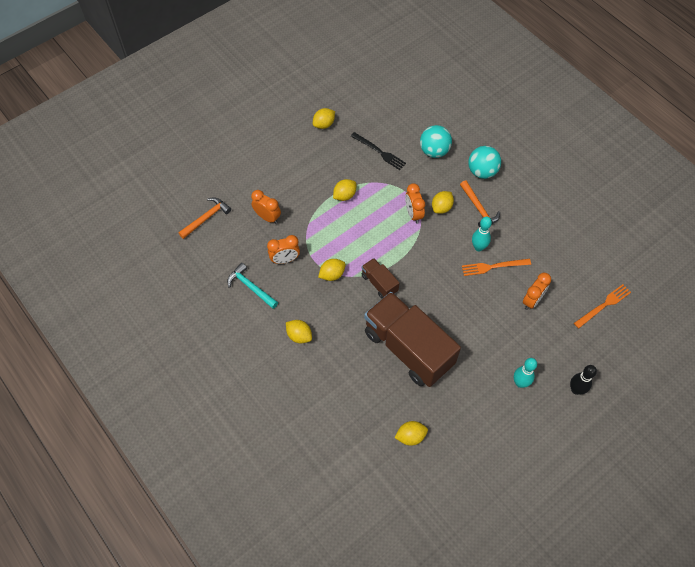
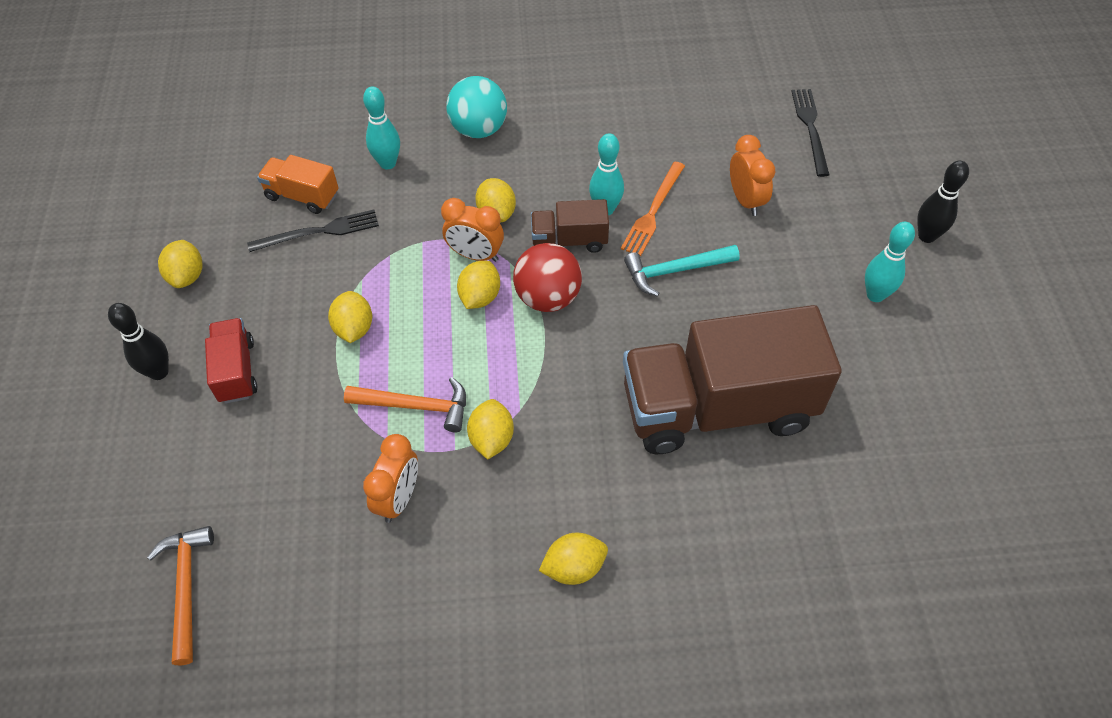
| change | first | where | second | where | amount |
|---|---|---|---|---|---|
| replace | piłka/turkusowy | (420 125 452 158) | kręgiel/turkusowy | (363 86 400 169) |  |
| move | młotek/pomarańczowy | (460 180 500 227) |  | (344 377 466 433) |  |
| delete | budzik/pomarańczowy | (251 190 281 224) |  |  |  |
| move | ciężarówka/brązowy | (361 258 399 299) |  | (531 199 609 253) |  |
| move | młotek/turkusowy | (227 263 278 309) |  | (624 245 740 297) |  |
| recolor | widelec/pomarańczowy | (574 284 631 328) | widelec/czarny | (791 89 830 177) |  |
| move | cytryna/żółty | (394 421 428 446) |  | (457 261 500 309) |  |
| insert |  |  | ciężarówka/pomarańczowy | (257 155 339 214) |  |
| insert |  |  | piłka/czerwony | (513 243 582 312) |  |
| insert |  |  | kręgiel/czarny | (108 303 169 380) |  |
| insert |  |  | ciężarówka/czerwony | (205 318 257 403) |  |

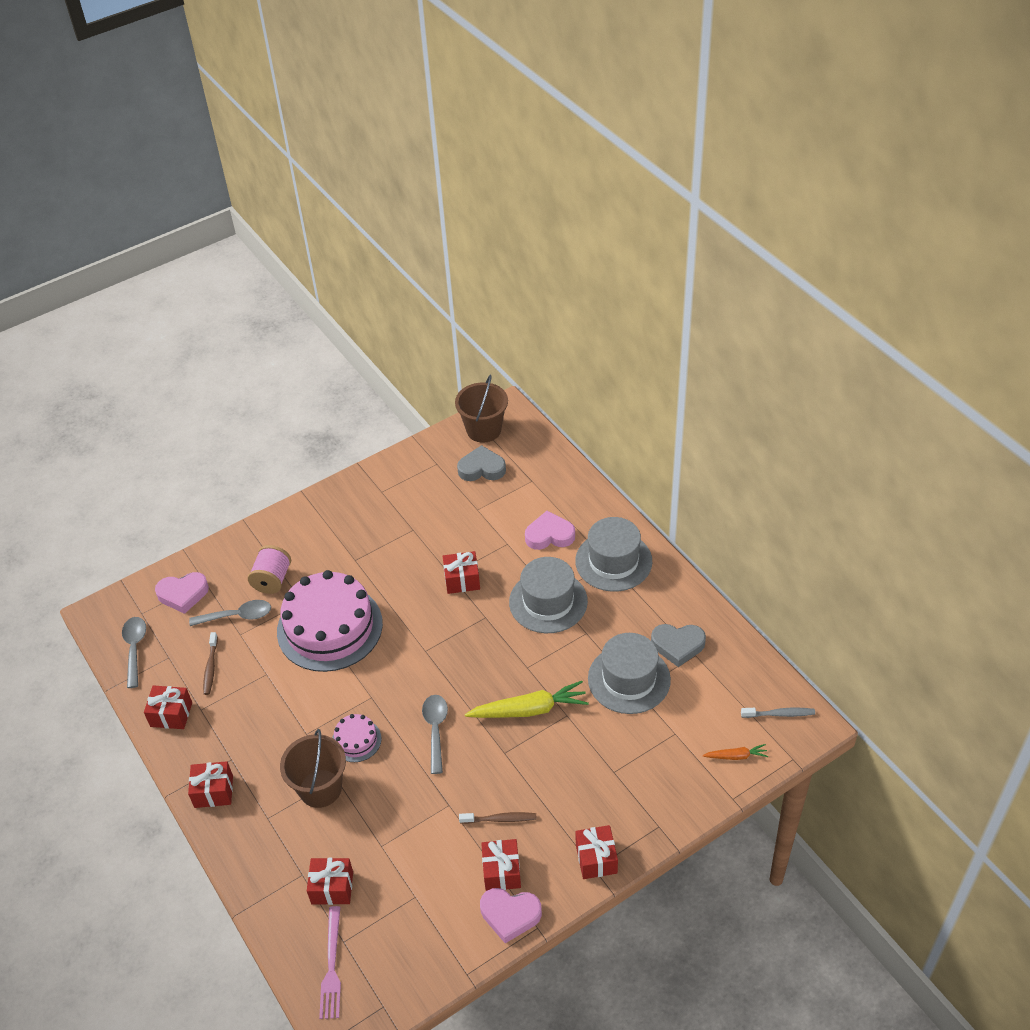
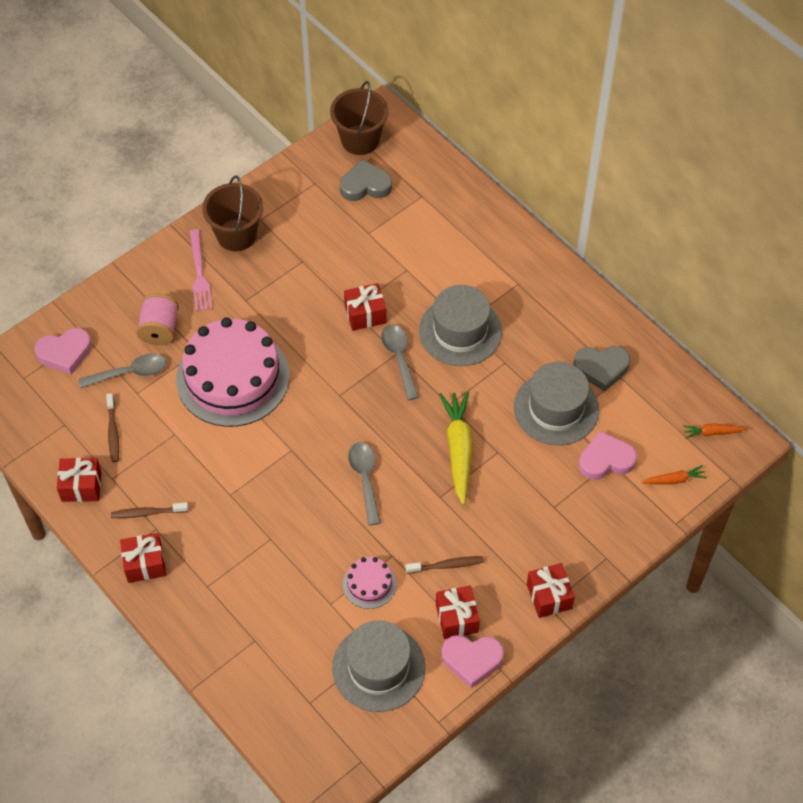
| change | first | where | second | where | amount |
|---|---|---|---|---|---|
| move | serce/różowy | (525 511 575 550) |  | (579 431 637 480) |  |
| move | kapelusz/szary | (575 517 652 592) |  | (332 620 426 712) |  |
| move | łyżka/szary | (122 617 146 688) |  | (381 324 419 400) |  |
| rotate | marchewka/żółty | (465 681 589 718) |  | (439 392 473 505) | 75 degrees counterclockwise |
| replace | szczoteczka do zębów/szary | (741 707 815 718) | marchewka/pomarańczowy | (683 423 748 439) |  |
| move | tort/różowy | (332 714 382 762) |  | (343 557 396 609) |  |
| move | wiadro/brązowy | (280 729 346 808) |  | (202 176 263 251) |  |
| delete | prezent/czerwony | (307 858 353 905) |  |  |  |
| move | widelec/różowy | (319 906 341 1019) |  | (189 229 212 311) |  |
| insert |  |  | szczoteczka do zębów/brązowy | (111 502 188 518) |  |

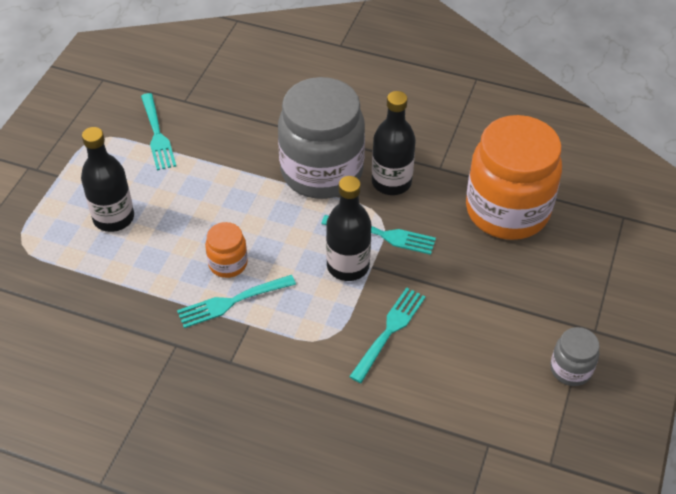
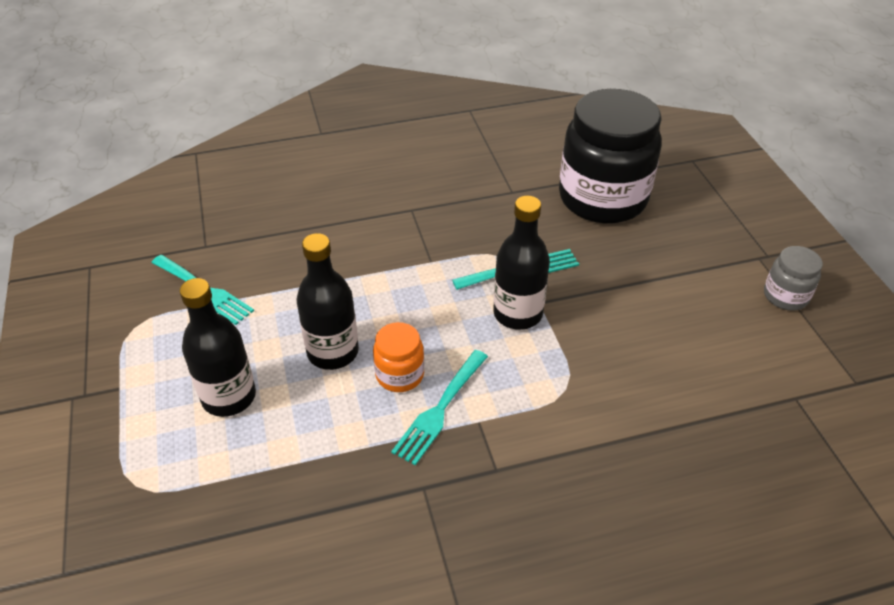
| change | first | where | second | where | amount |
|---|---|---|---|---|---|
| delete | słoik/szary | (278 77 365 199) |  |  |  |
| move | butelka/czarny | (372 91 416 195) |  | (296 233 359 370) |  |
| recolor | słoik/pomarańczowy | (466 115 562 240) | słoik/czarny | (559 89 662 224) |  |
| delete | widelec/turkusowy | (349 287 426 383) |  |  |  |

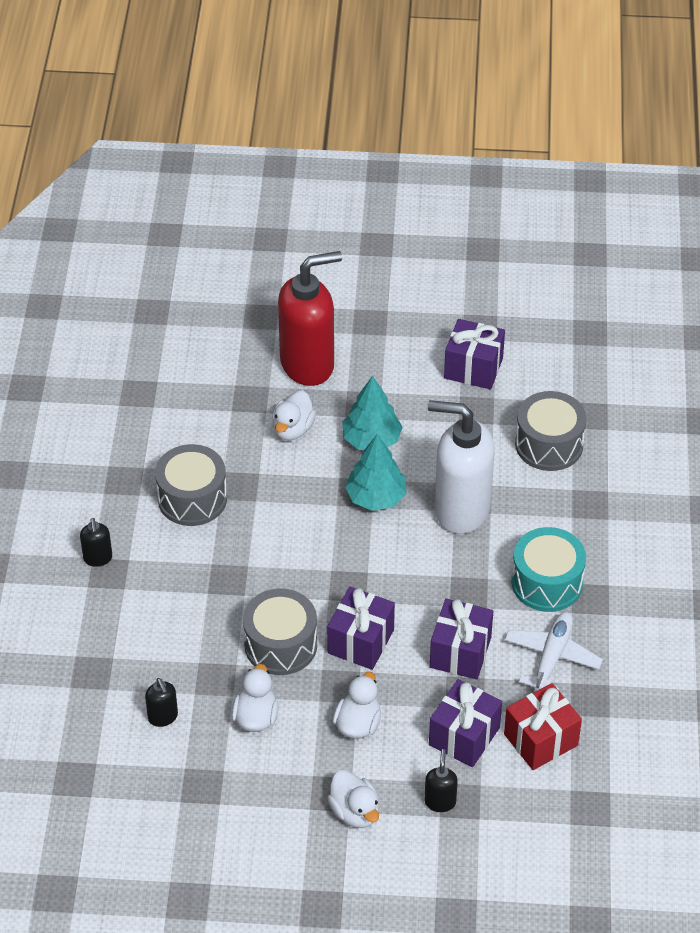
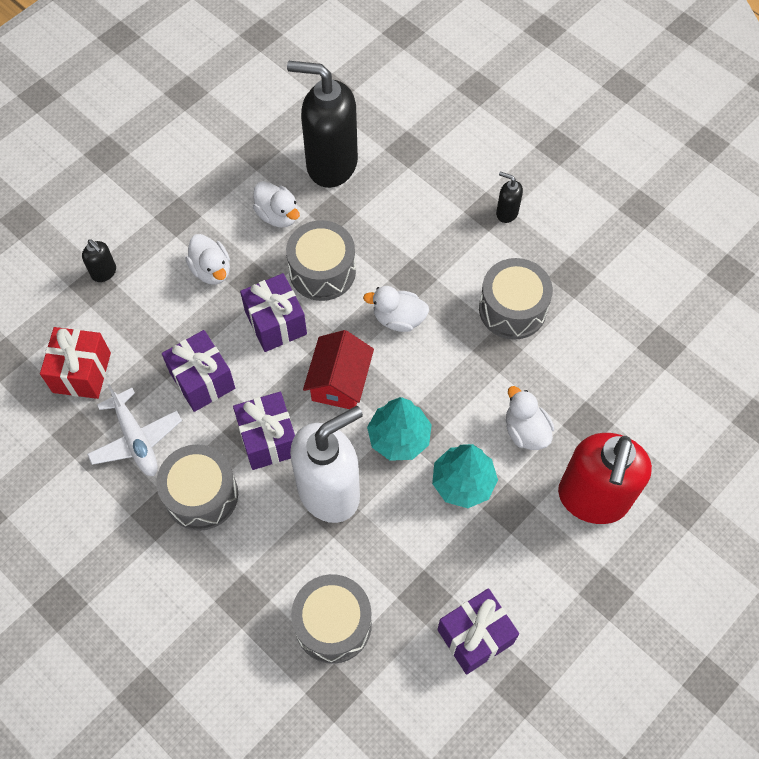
| change | first | where | second | where | amount |
|---|---|---|---|---|---|
| recolor | bęben/turkusowy | (511 527 586 612) | bęben/szary | (156 444 238 531) |  |
| resize | dozownik mydła/czarny | (145 678 178 727) |  | (287 61 358 188) | x2.39 |
| move | prezent/fioletowy | (429 679 502 767) |  | (233 392 295 470) |  |
| move | kaczka/biały | (327 770 379 828) |  | (363 286 429 332) |  |
| insert |  |  | domek/czerwony | (303 330 374 409) |  |

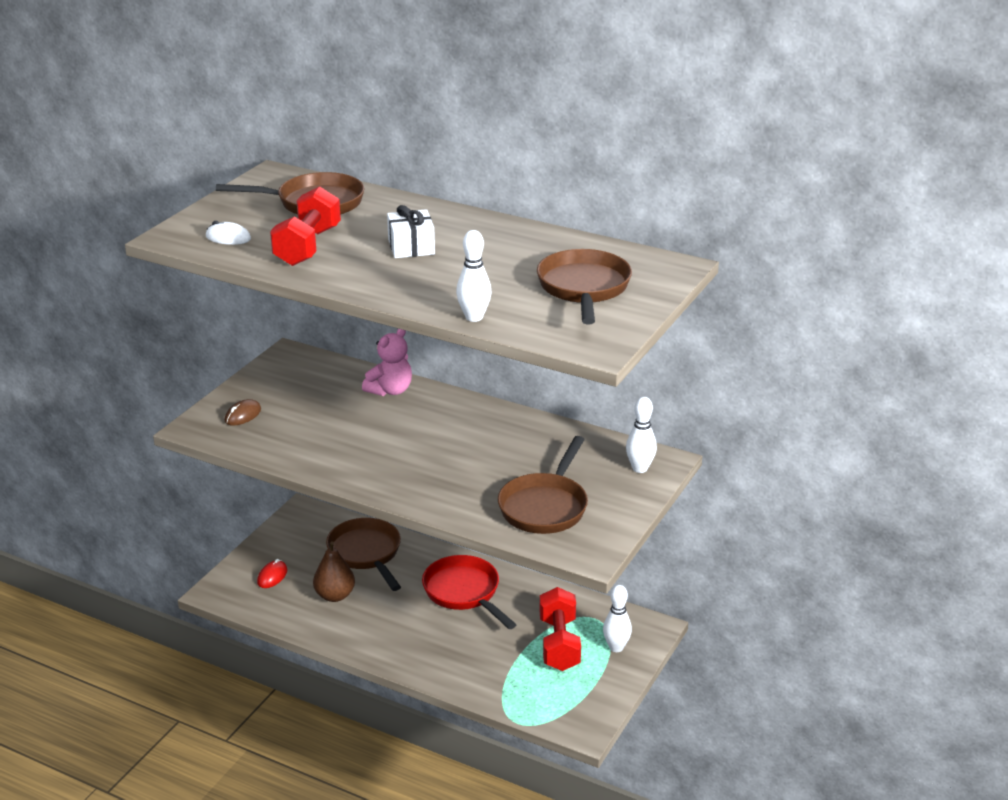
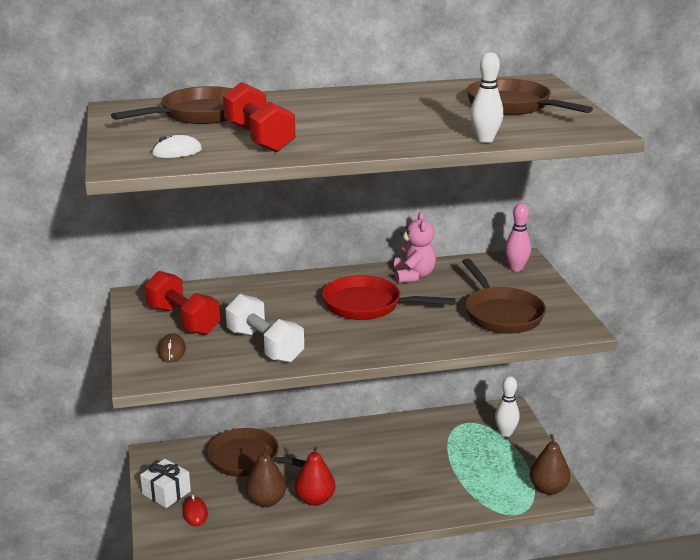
| change | first | where | second | where | amount |
|---|---|---|---|---|---|
| move | prezent/biały | (387 205 435 258) |  | (140 459 191 508) |  |
| move | miś/różowy | (362 329 412 396) |  | (394 212 436 283) |  |
| recolor | kręgiel/biały | (626 397 657 473) | kręgiel/różowy | (505 203 531 272) |  |
| move | patelnia/czerwony | (422 555 517 629) |  | (322 275 456 320) |  |
| move | hantel/czerwony | (540 587 581 671) |  | (144 271 220 335) |  |
| insert |  |  | hantel/biały | (226 294 304 363) |  |
| insert |  |  | gruszka/brązowy | (530 434 570 495) |  |
| insert |  |  | gruszka/czerwony | (295 445 335 506) |  |

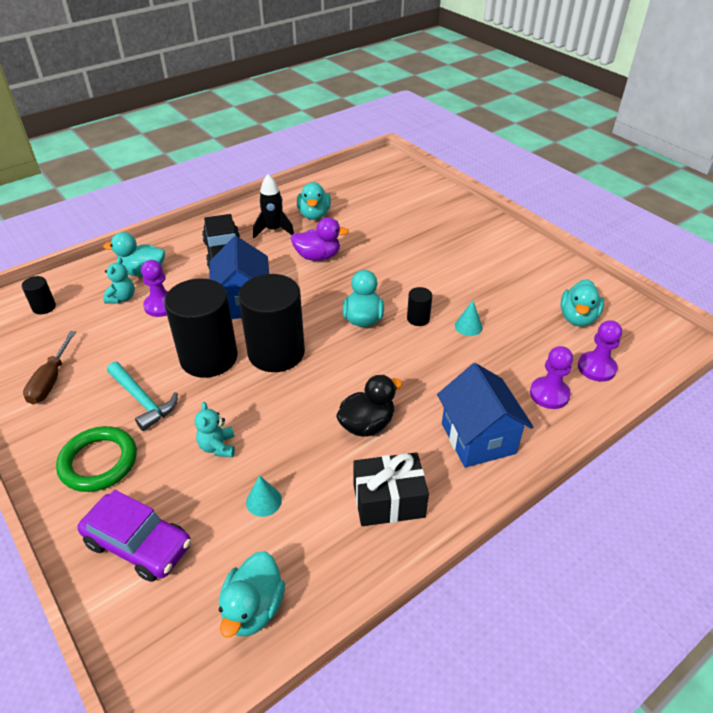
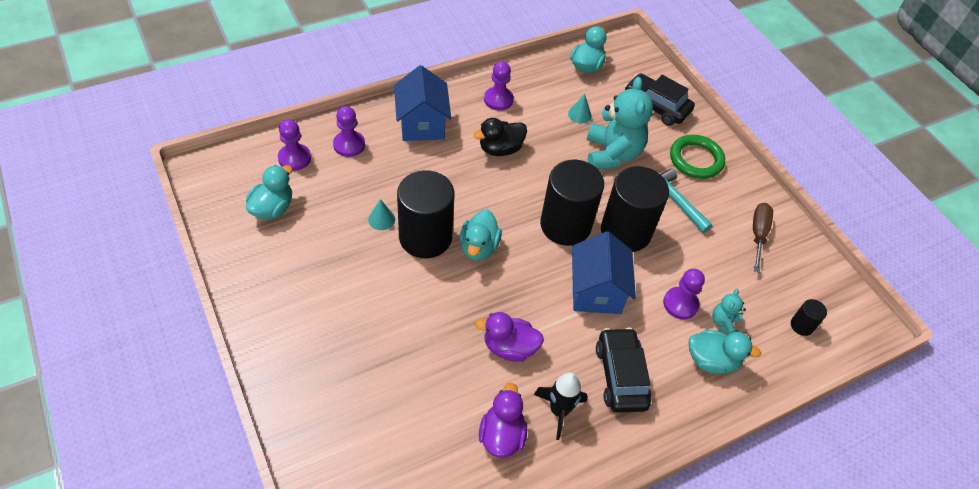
| change | first | where | second | where | amount |
|---|---|---|---|---|---|
| recolor | kaczka/turkusowy | (297 182 331 220) | kaczka/fioletowy | (479 383 527 458) |  |
| resize | walec/czarny | (407 287 432 326) |  | (397 170 455 258) | x2.34 |
| resize | miś/turkusowy | (195 402 235 457) |  | (587 77 653 170) | x2.13 |
| replace | prezent/czarny | (353 452 429 526) | pionek/fioletowy | (484 61 514 111) |  |
| recolor | samochód/fioletowy | (77 490 191 582) | samochód/czarny | (625 73 695 126) |  |

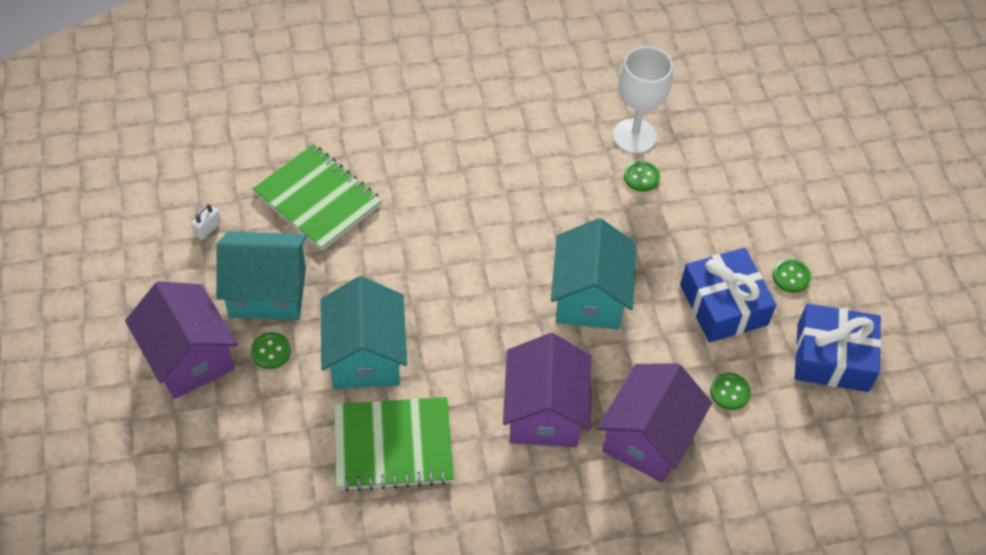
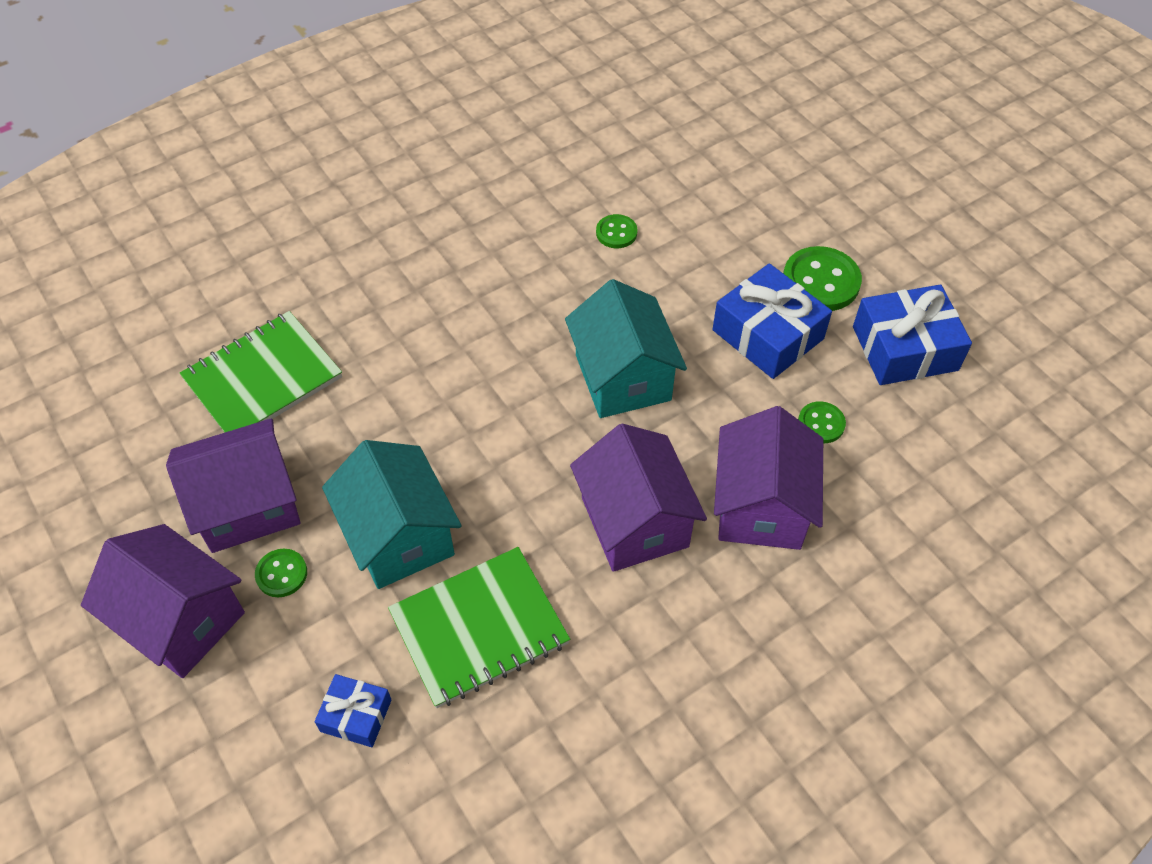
| change | first | where | second | where | amount |
|---|---|---|---|---|---|
| delete | kielich/biały | (613 46 673 154) |  |  |  |
| rotate | zeszyt/zielony | (253 144 382 251) |  | (180 311 342 433) | 60 degrees counterclockwise |
| delete | kłódka/biały | (191 204 221 240) |  |  |  |
| recolor | domek/turkusowy | (216 231 307 320) | domek/fioletowy | (166 419 301 553) |  |
| resize | guzik/zielony | (772 259 811 293) |  | (783 246 862 311) | x1.80 |
| insert |  |  | prezent/niebieski | (315 674 392 747) |  |

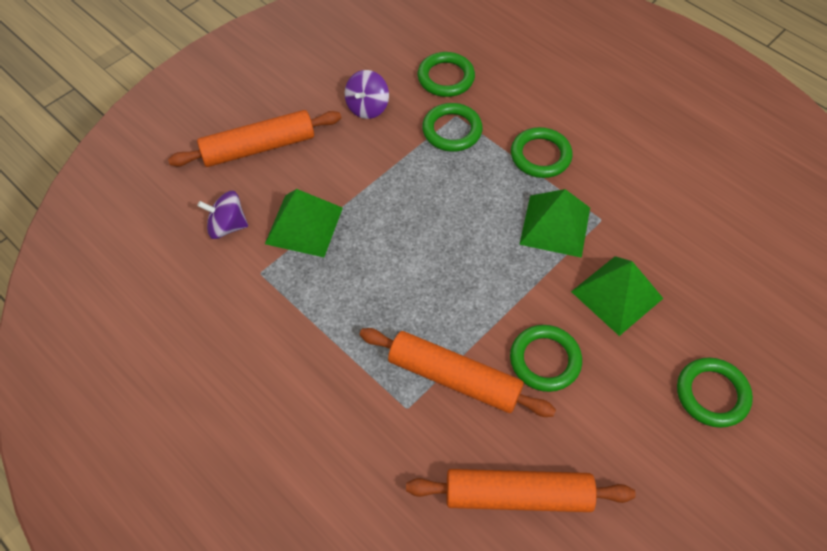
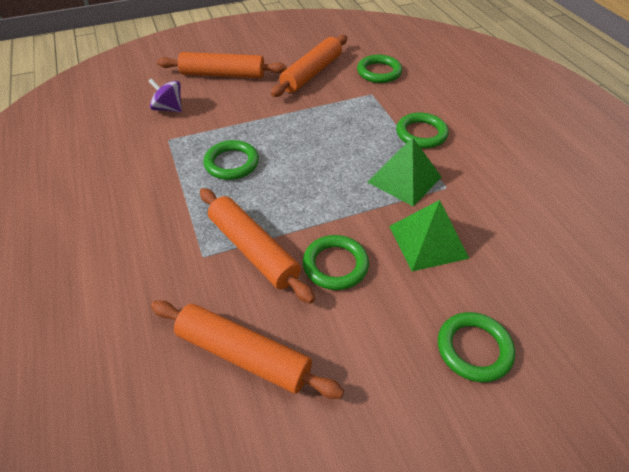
| change | first | where | second | where | amount |
|---|---|---|---|---|---|
| replace | bączek/fioletowy | (345 70 389 119) | wałek do ciasta/pomarańczowy | (271 35 347 97) |  |
| move | pierścień/zielony | (422 103 483 152) |  | (204 140 259 180) |  |
| delete | piramida/zielony | (265 189 343 257) |  |  |  |

